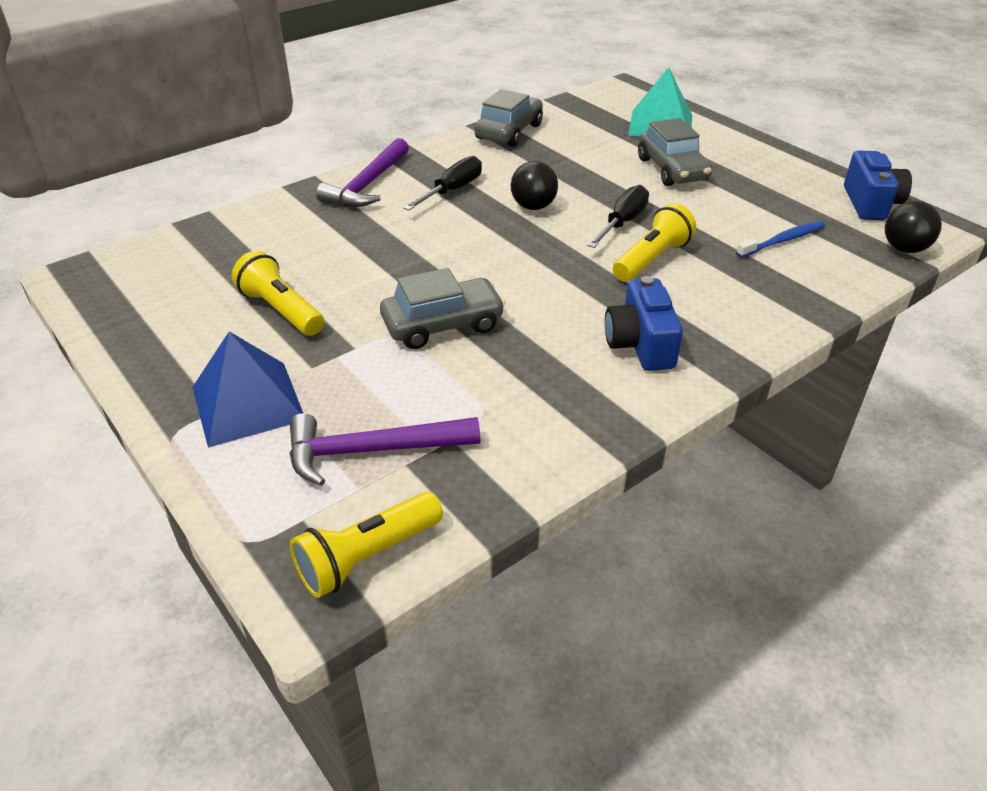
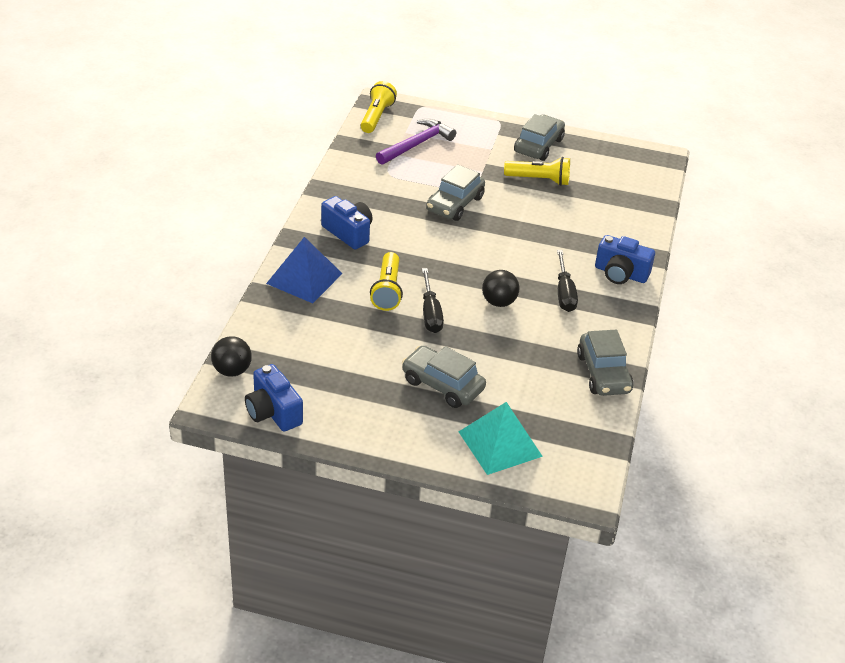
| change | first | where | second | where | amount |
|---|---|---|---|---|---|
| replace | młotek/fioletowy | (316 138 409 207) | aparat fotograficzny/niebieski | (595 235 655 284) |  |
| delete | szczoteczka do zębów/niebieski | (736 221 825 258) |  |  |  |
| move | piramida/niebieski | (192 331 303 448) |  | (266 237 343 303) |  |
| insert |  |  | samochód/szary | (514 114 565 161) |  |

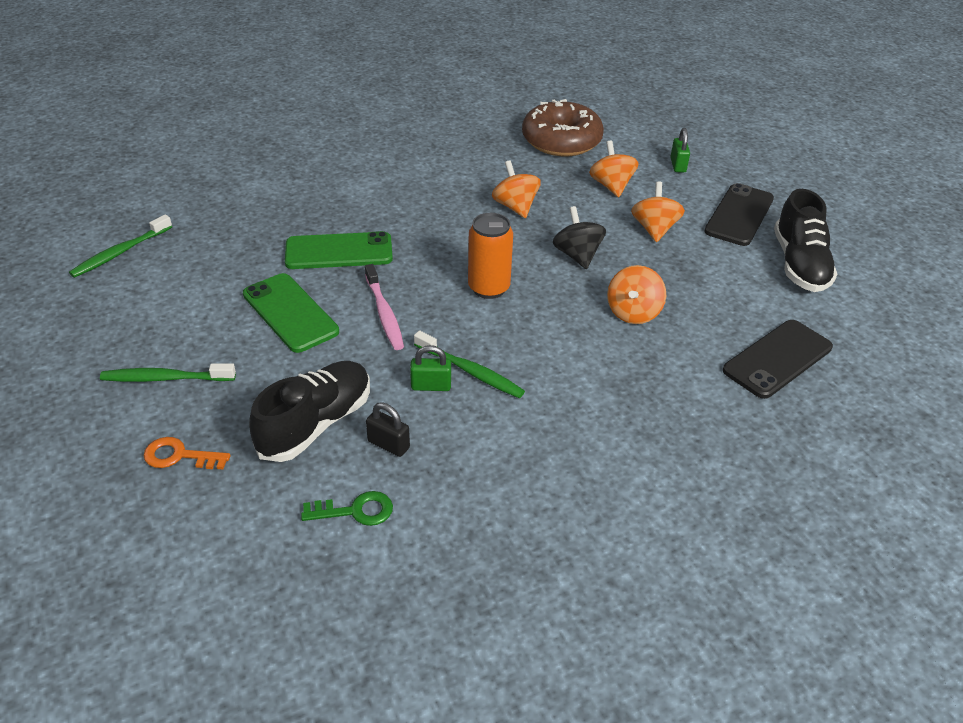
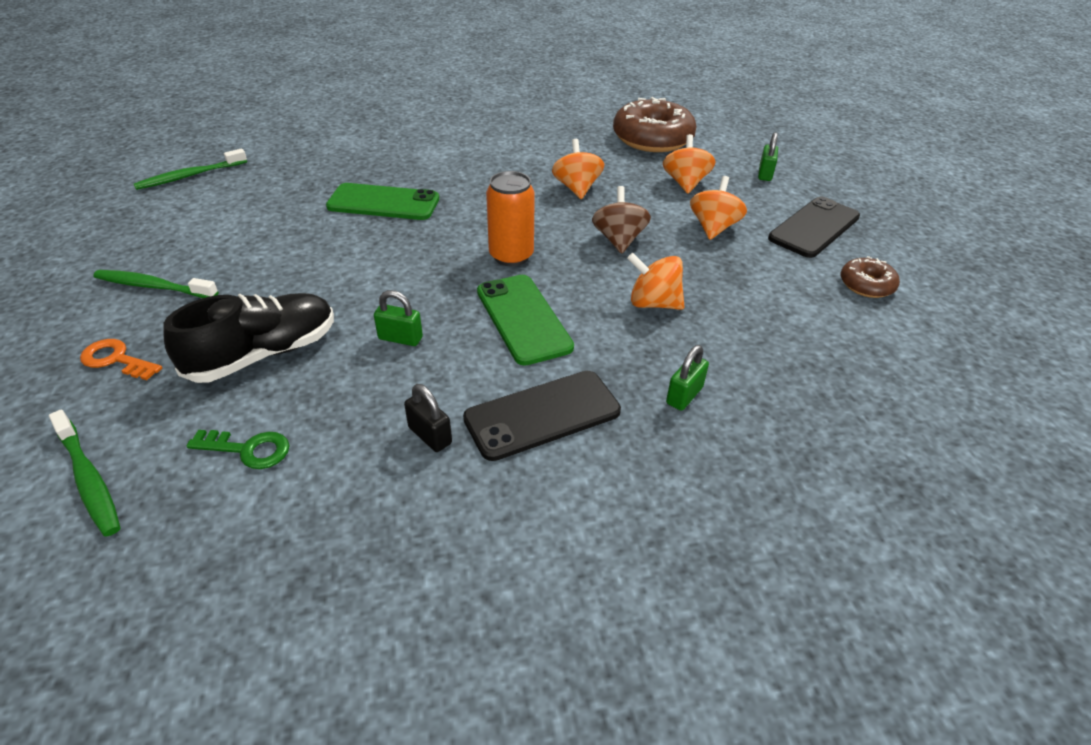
| change | first | where | second | where | amount |
|---|---|---|---|---|---|
| replace | but/czarny | (774 189 837 292) | donut/brązowy | (841 256 900 298) |  |
| recolor | bączek/czarny | (553 206 606 269) | bączek/brązowy | (592 186 651 254) |  |
| delete | szczoteczka do zębów/różowy | (365 264 404 350) |  |  |  |
| rotate | bączek/pomarańczowy | (607 265 666 324) |  | (627 253 684 310) | 75 degrees clockwise |
| move | telefon/zielony | (243 273 339 353) |  | (477 275 574 366) |  |
| move | telefon/czarny | (723 320 833 399) |  | (463 371 621 461) |  |
| move | szczoteczka do zębów/zielony | (414 330 525 398) |  | (49 409 121 537) |  |
| move | kłódka/czarny | (366 402 410 457) |  | (404 384 452 452) |  |
| insert |  |  | kłódka/zielony | (666 345 709 411) |  |

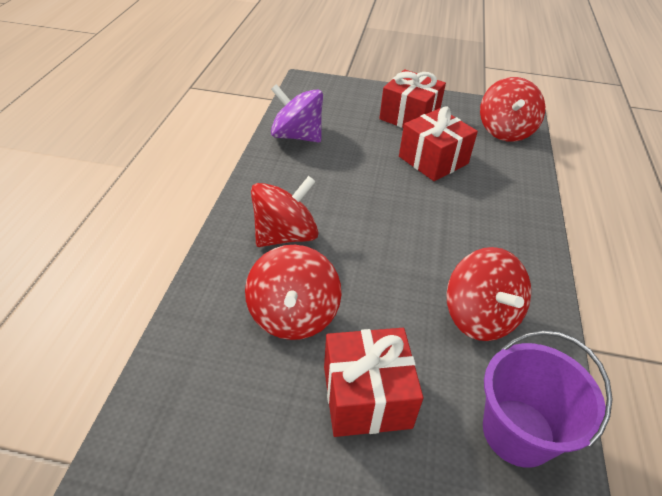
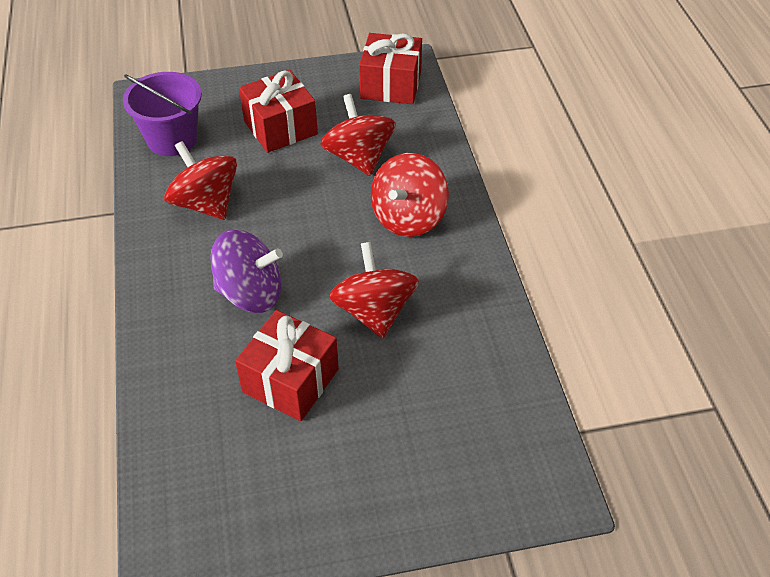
| change | first | where | second | where | amount |
|---|---|---|---|---|---|
| move | prezent/czerwony | (379 69 446 128) |  | (359 33 422 104) |  |
| move | bączek/czerwony | (480 77 545 142) |  | (329 242 419 338) |  |
| move | bączek/fioletowy | (271 84 323 143) |  | (210 229 283 313) |  |

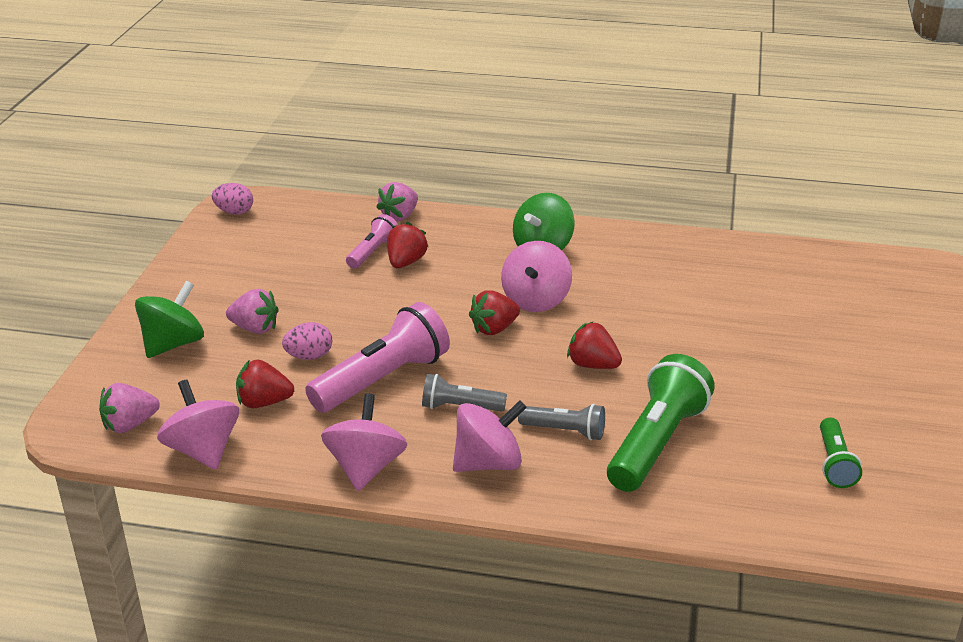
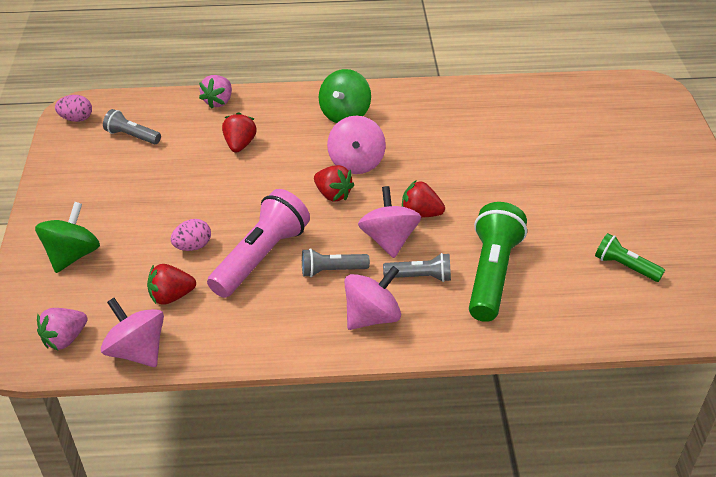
| change | first | where | second | where | amount |
|---|---|---|---|---|---|
| delete | latarka/różowy | (346 214 398 269) |  |  |  |
| delete | truskawka/różowy | (226 289 279 334) |  |  |  |
| rotate | truskawka/czerwony | (469 290 520 335) |  | (314 165 354 202) | 90 degrees counterclockwise |
| move | bączek/różowy | (321 394 407 491) |  | (358 186 421 258) |  |
| rotate | latarka/zielony | (820 417 862 488) |  | (595 233 665 282) | 135 degrees clockwise |
| insert |  |  | latarka/szary | (103 109 161 145) |  |

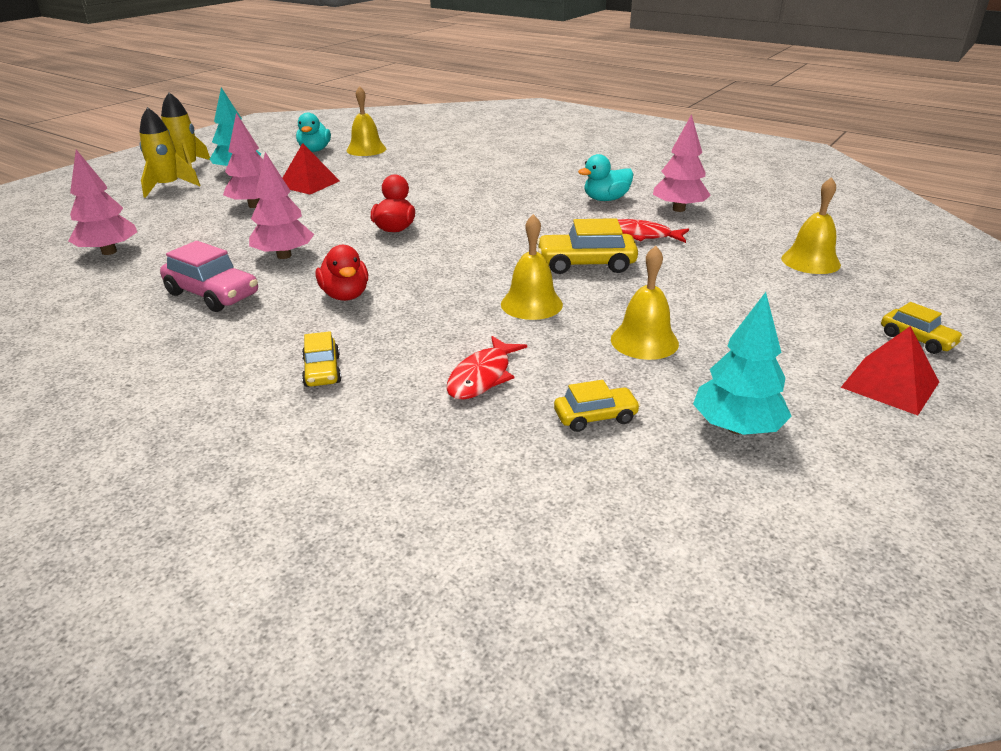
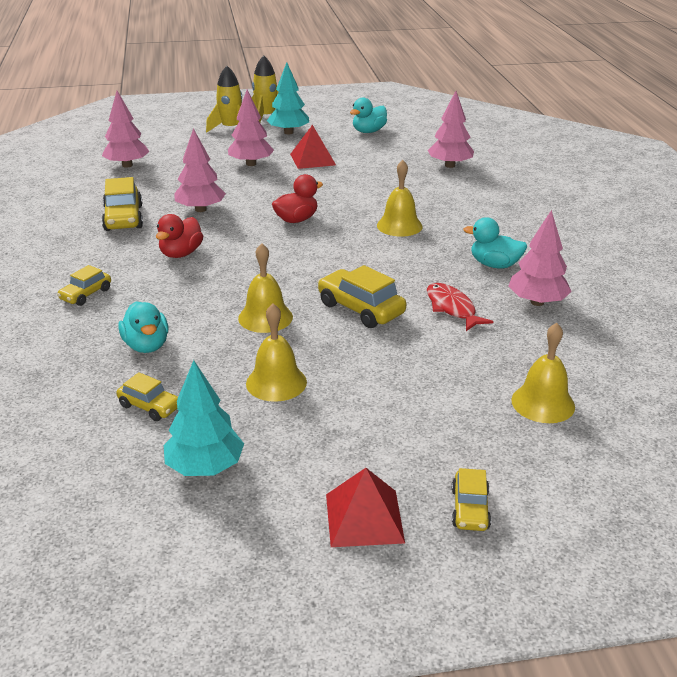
| change | first | where | second | where | amount |
|---|---|---|---|---|---|
| move | dzwonek/żółty | (347 86 386 156) |  | (377 160 423 237) |  |
| recolor | samochód/różowy | (160 241 258 312) | samochód/żółty | (102 177 143 231) |  |
| replace | ryba/czerwony | (446 336 527 400) | kaczka/turkusowy | (118 301 169 353) |  |
| insert |  |  | drzewko/różowy | (428 91 474 168) |  |

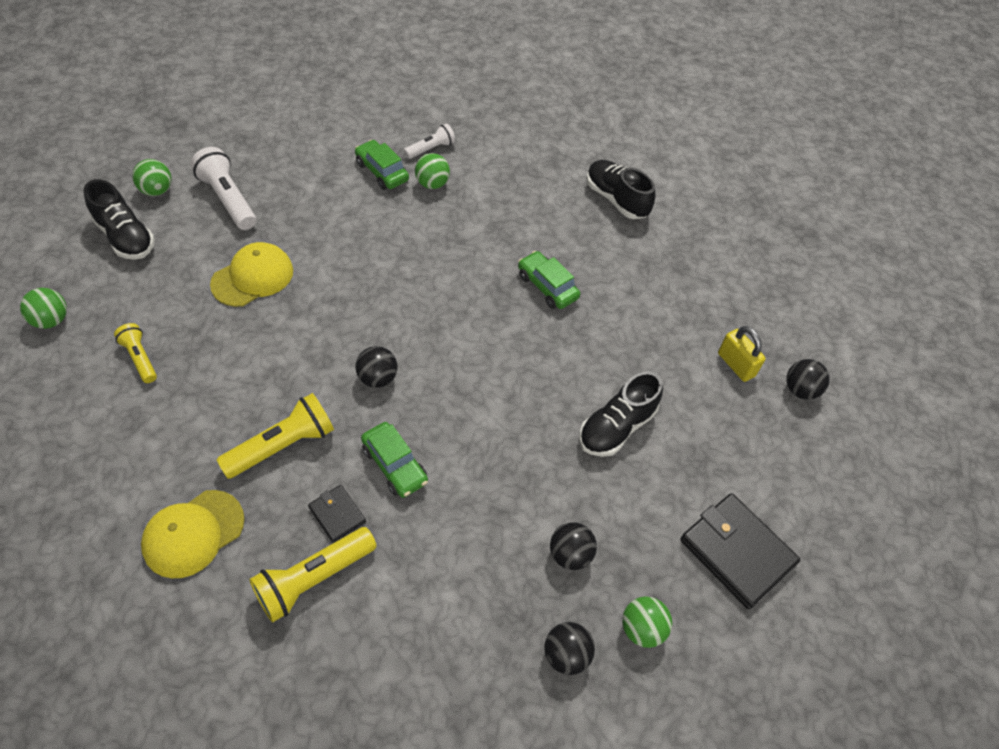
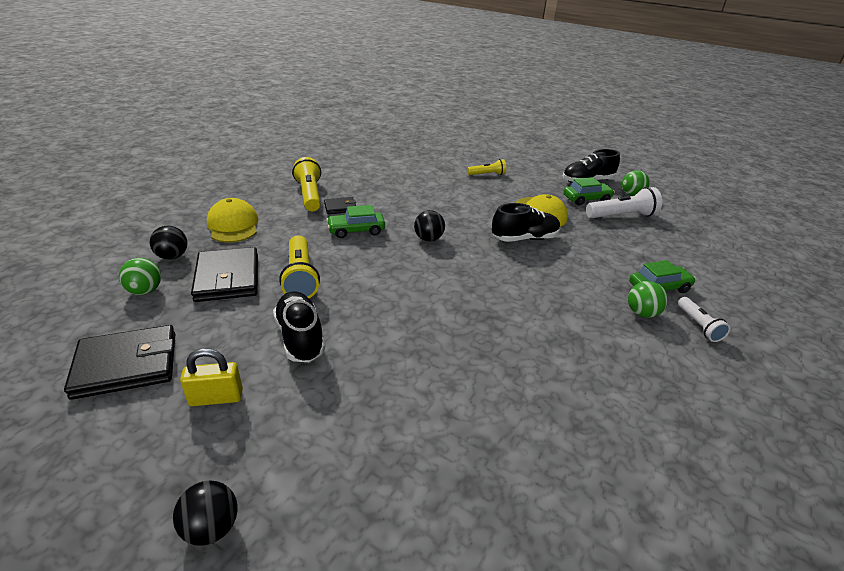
| change | first | where | second | where | amount |
|---|---|---|---|---|---|
| move | but/czarny | (587 160 656 219) |  | (492 203 560 242) |  |
| move | samochód/zielony | (518 251 580 309) |  | (563 177 615 206) |  |
| delete | piłka/zielony | (20 288 67 329) |  |  |  |
| move | kłódka/żółty | (718 326 766 382) |  | (180 348 243 406) |  |
| move | latarka/żółty | (217 393 334 479) |  | (279 236 320 298) |  |
| move | czapka/żółty | (141 490 245 579) |  | (207 198 258 243) |  |
| replace | piłka/czarny | (550 522 597 570) | portfel/czarny | (191 247 258 302) |  |

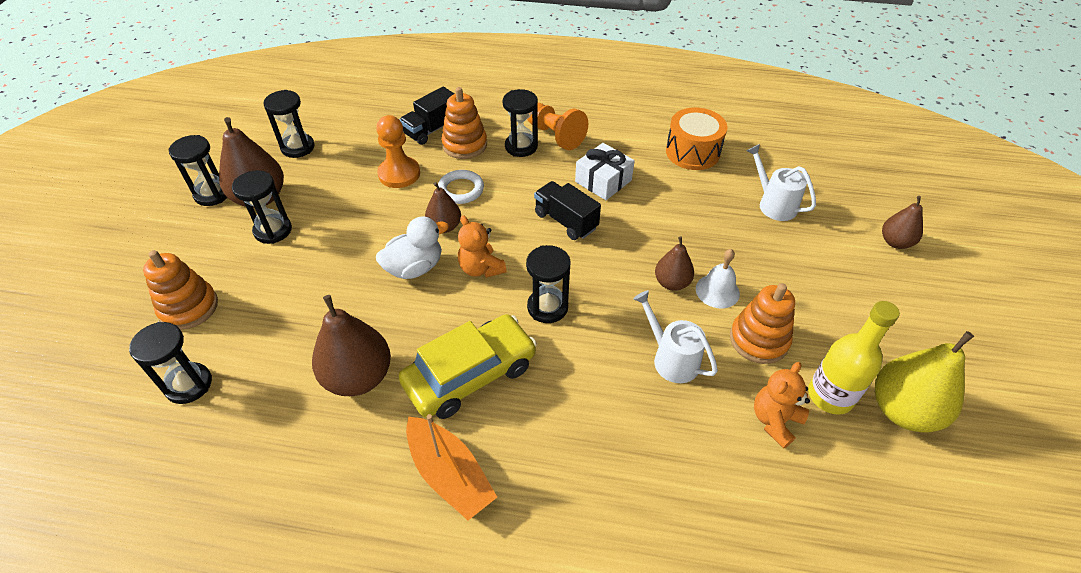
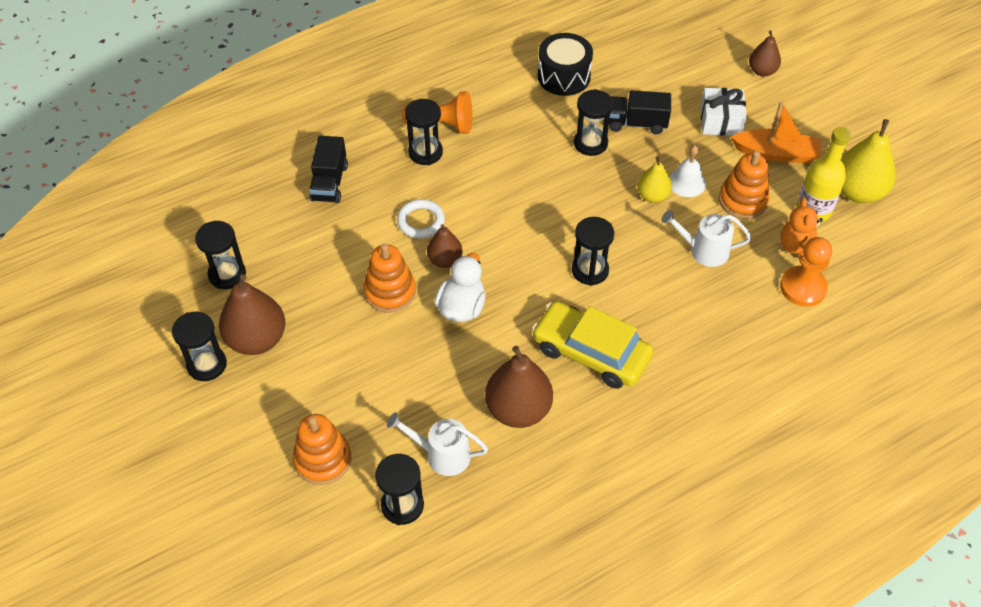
| change | first | where | second | where | amount |
|---|---|---|---|---|---|
| move | zabawka nakładanka/pomarańczowy | (441 87 487 159) |  | (363 244 416 313) |  |
| recolor | bęben/pomarańczowy | (666 107 728 170) | bęben/czarny | (538 33 593 96) |  |
| move | pionek/pomarańczowy | (376 115 420 188) |  | (780 237 832 307) |  |
| move | prezent/biały | (575 143 635 200) |  | (700 88 747 136) |  |
| move | konewka/biały | (747 144 816 221) |  | (387 412 488 476) |  |
| move | klepsydra/czarny | (232 170 292 244) |  | (574 89 613 156) |  |
| move | ciężarówka/czarny | (534 181 601 240) |  | (609 90 671 134) |  |
| delete | miś/pomarańczowy | (458 215 507 278) |  |  |  |
| recolor | gruszka/brązowy | (655 236 694 291) | gruszka/żółty | (637 156 672 203) |  |
| rotate | samochód/żółty | (399 314 537 419) |  | (532 301 654 389) | 75 degrees counterclockwise |
| move | łódka/pomarańczowy | (406 414 497 520) |  | (731 101 821 163) |  |

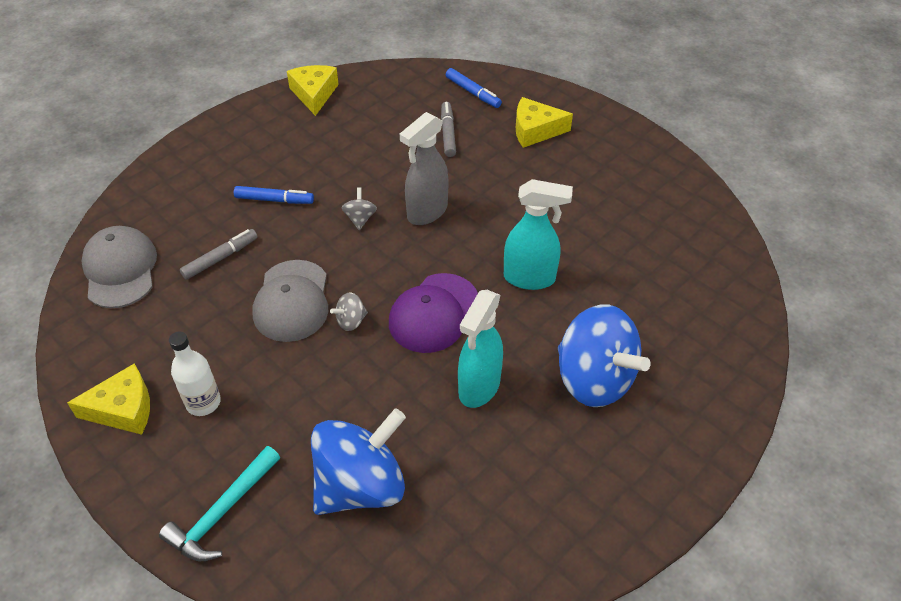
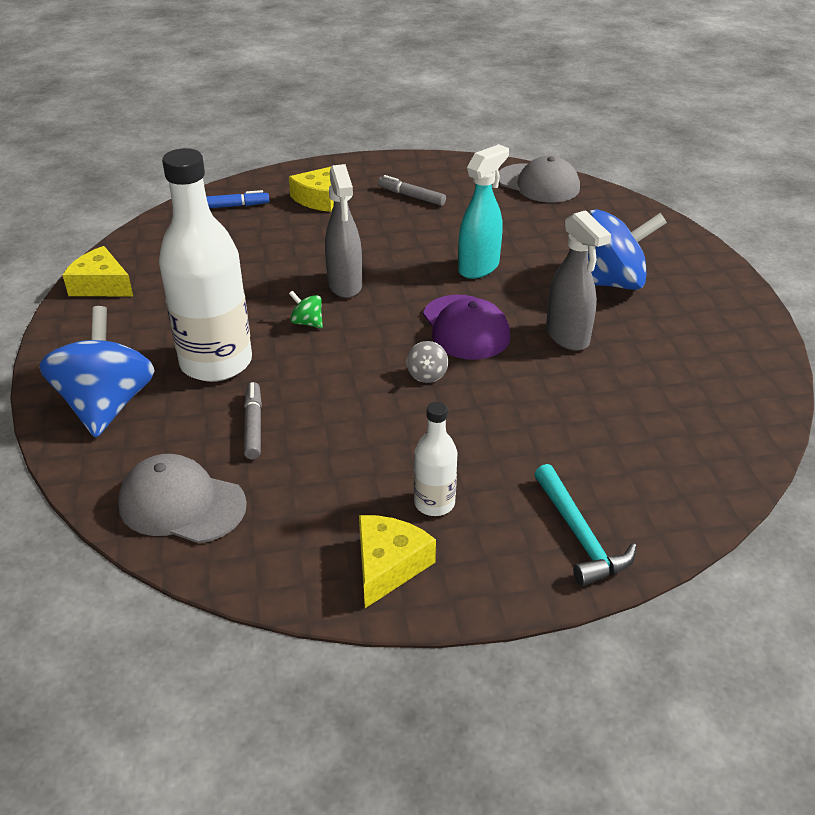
| change | first | where | second | where | amount |
|---|---|---|---|---|---|
| move | flamaster/szary | (441 102 456 157) |  | (378 175 446 206) |  |
| replace | flamaster/niebieski | (234 186 314 204) | butelka/biały | (159 148 252 382) |  |
| recolor | bączek/szary | (342 187 377 230) | bączek/zielony | (289 291 323 328) |  |
| move | czapka/szary | (252 260 328 342) |  | (499 156 580 203) |  |
| recolor | spryskiwacz/turkusowy | (458 290 503 408) | spryskiwacz/szary | (546 210 611 351) |  |
| move | bączek/niebieski | (311 408 406 515) |  | (39 306 155 438) |  |

